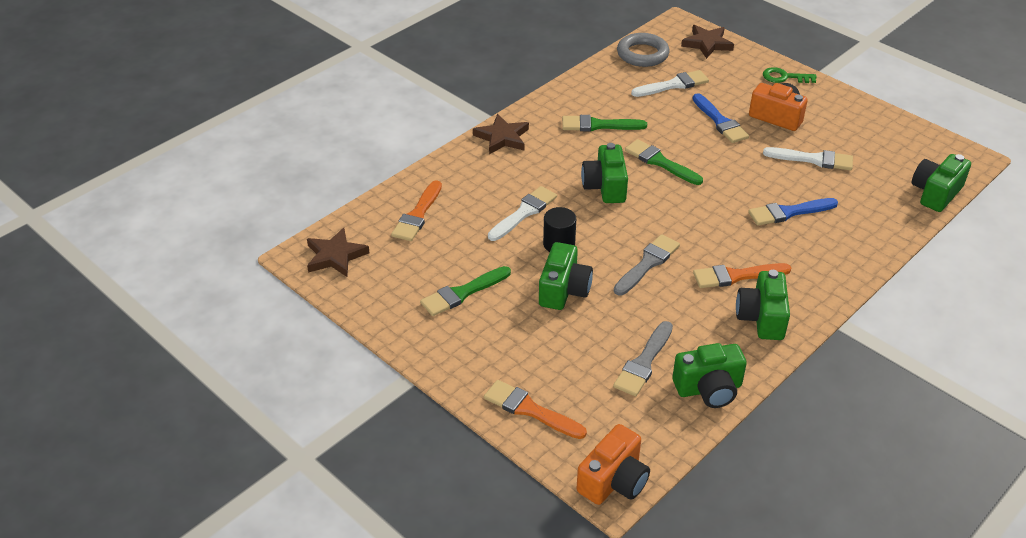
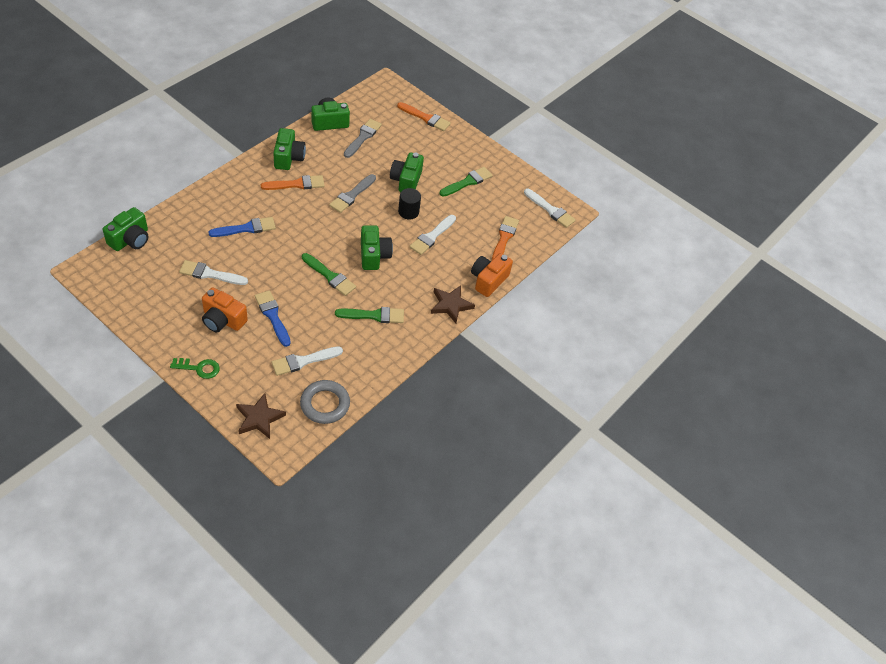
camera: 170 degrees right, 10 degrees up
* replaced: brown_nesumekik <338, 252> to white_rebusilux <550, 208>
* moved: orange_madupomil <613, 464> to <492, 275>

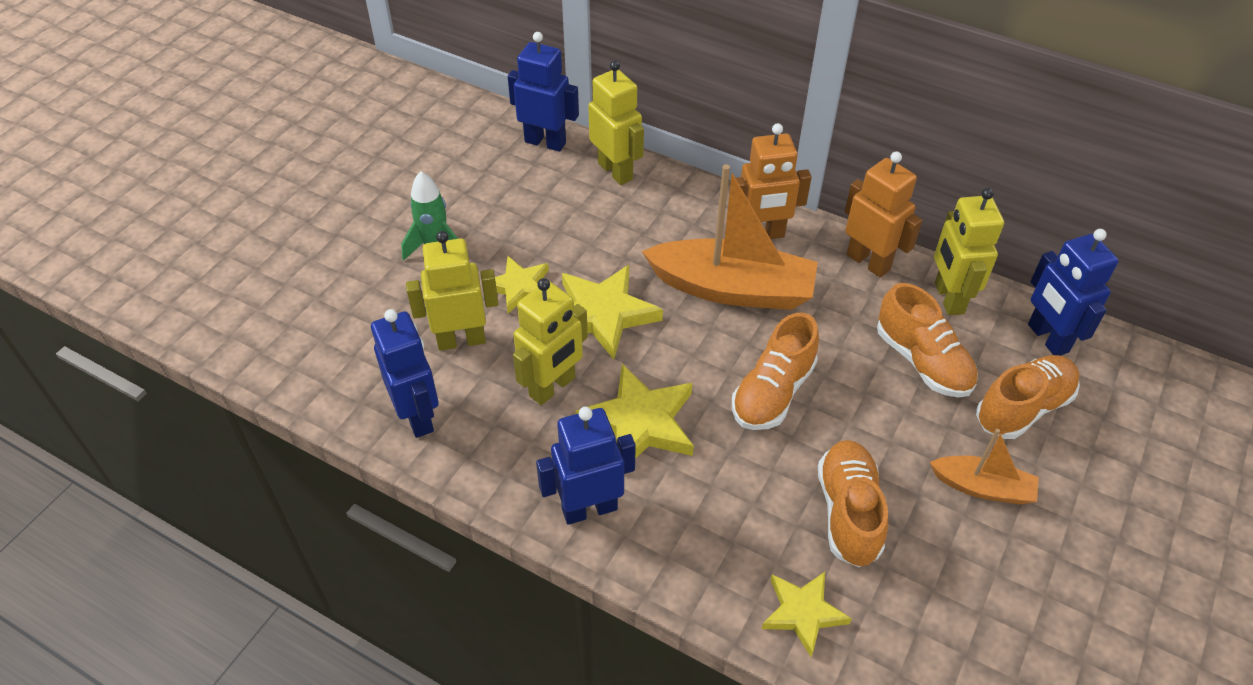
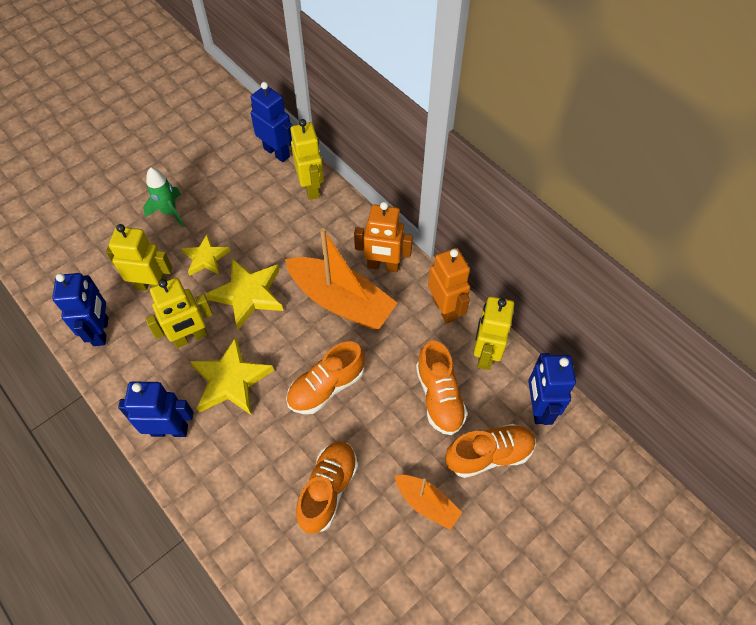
camera: 20 degrees right, 10 degrees up
* removed: yellow_nesumekik <807, 614>

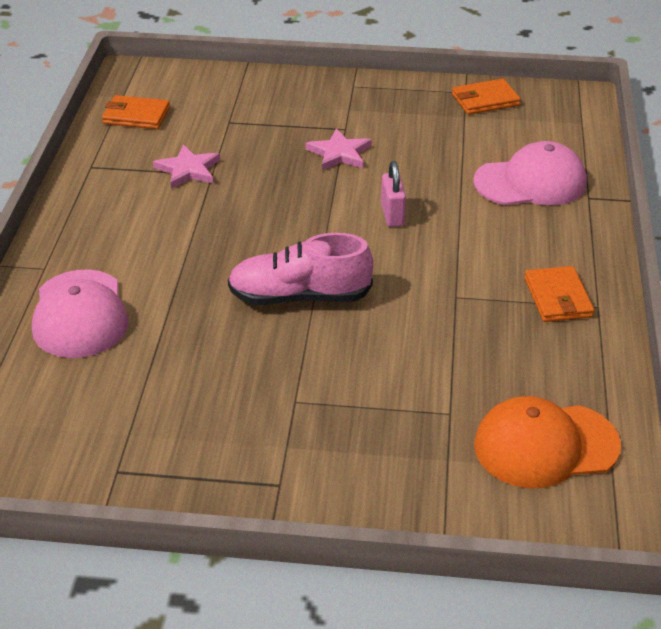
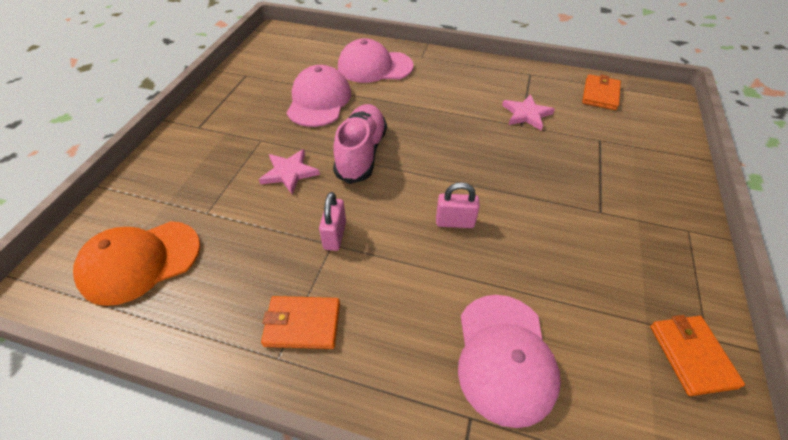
camera: 100 degrees right, 10 degrees up
* moved: pink_nesumekik <339, 149> to <289, 171>
* turned: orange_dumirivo <547, 442> = <136, 263> 120 degrees counterclockwise
* added: pink_dumirivo <319, 96>
* added: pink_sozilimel <332, 221>

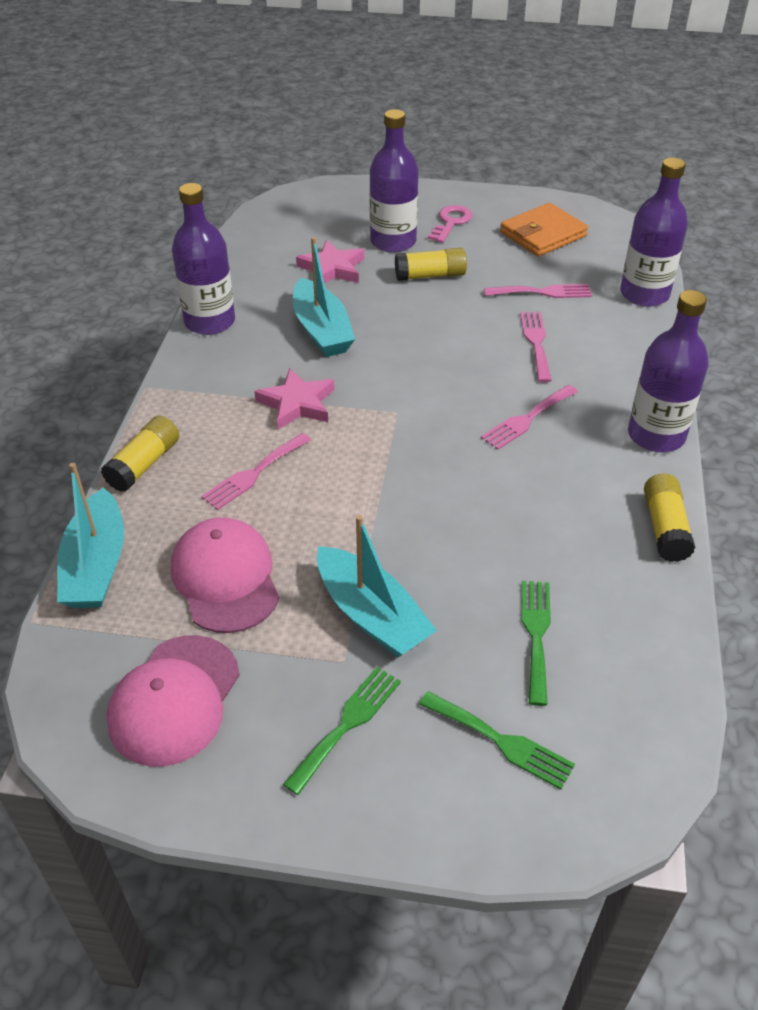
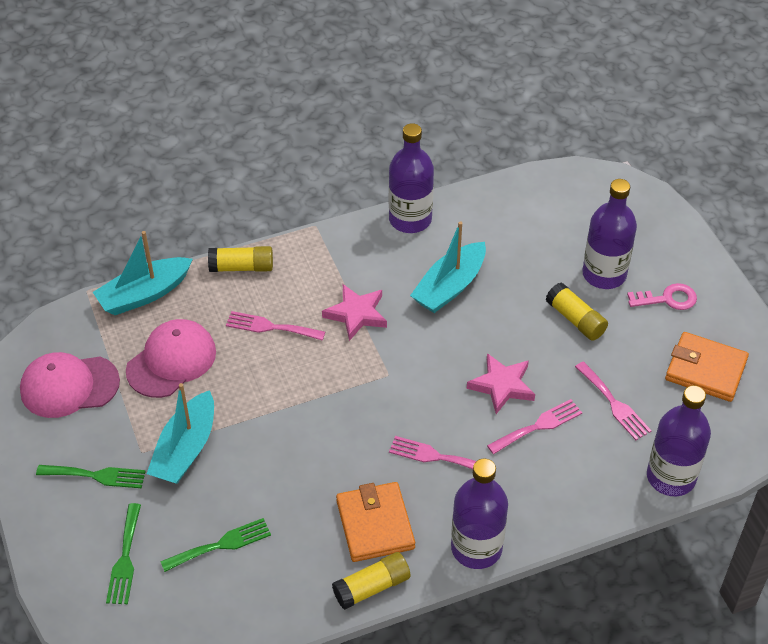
camera: 60 degrees right, 5 degrees up
* moved: pink_nesumekik <330, 261> to <501, 383>
* added: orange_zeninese <375, 522>

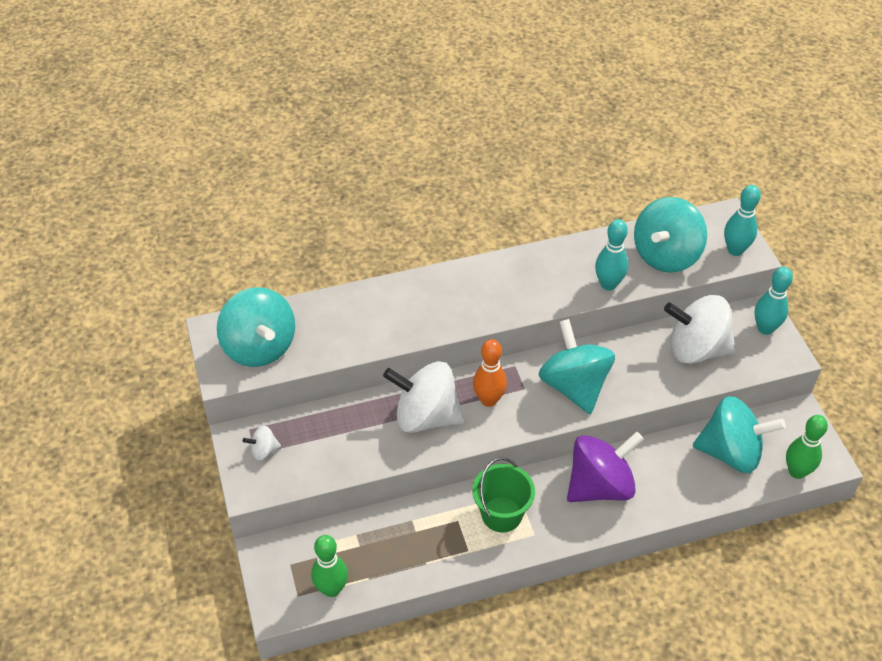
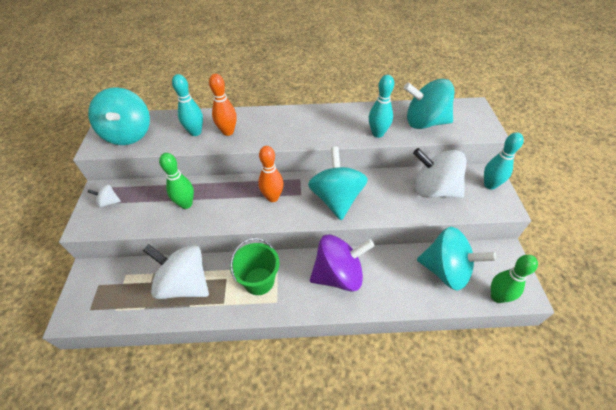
camera: 15 degrees right, 0 degrees up
* moved: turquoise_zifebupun <742, 220> to <187, 105>
* turned: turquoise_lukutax <670, 235> = <429, 104> 45 degrees clockwise
* moved: white_lukutax <424, 397> to <175, 271>
* moved: green_zifebupun <329, 566> to <176, 181>
* added: orange_zifebupun <223, 105>

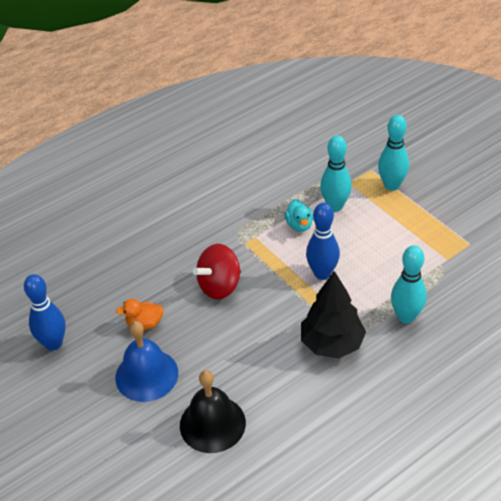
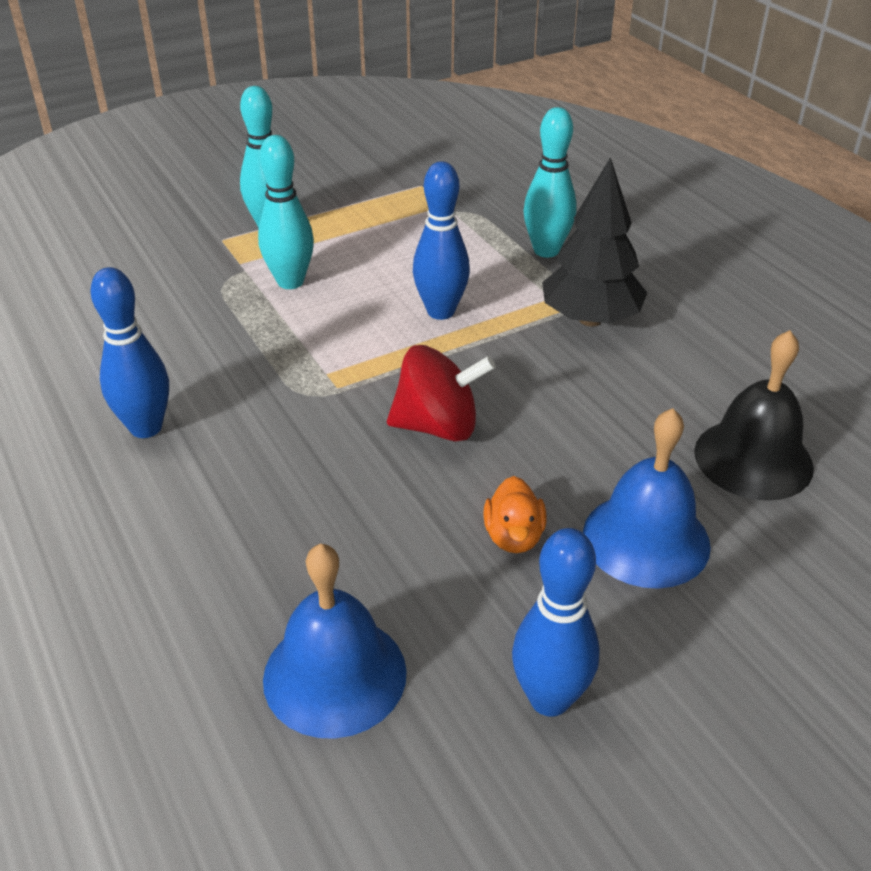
camera: 85 degrees left, 5 degrees down
* removed: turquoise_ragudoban <299, 215>
* turned: red_lukutax <217, 271> = <441, 393> 60 degrees counterclockwise
* added: blue_zifebupun <129, 352>
* added: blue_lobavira <335, 641>

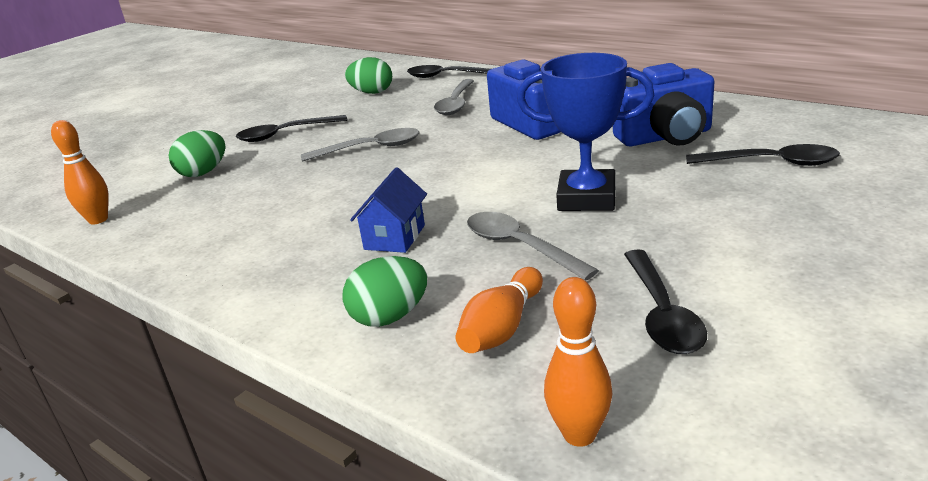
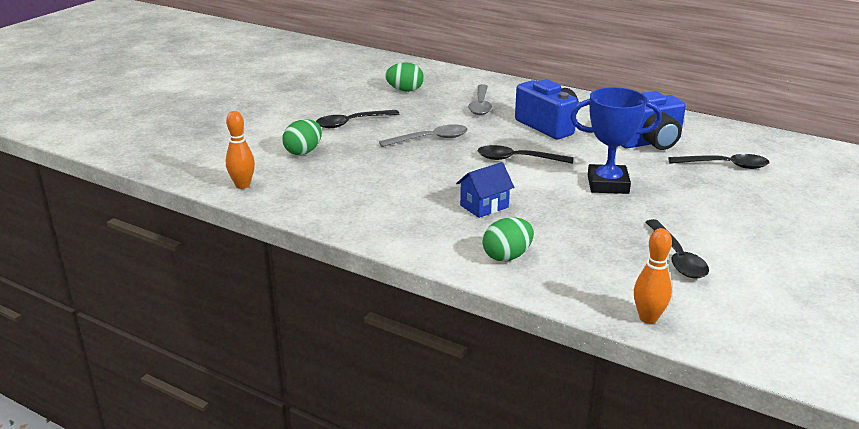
camera: 10 degrees left, 0 degrees up
* moved: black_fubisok <448, 71> to <525, 154>
* turned: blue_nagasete <388, 210> = <485, 190> 45 degrees clockwise
* removed: grey_fubisok <533, 246>
* removed: orange_zifebupun <499, 310>

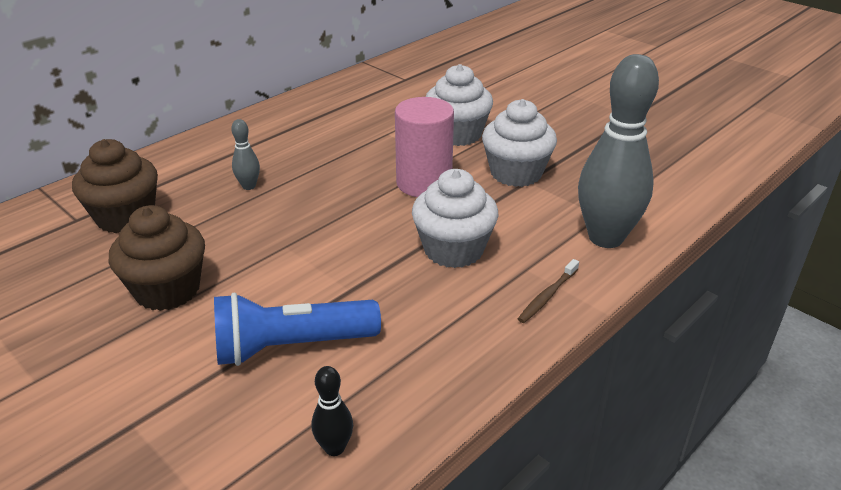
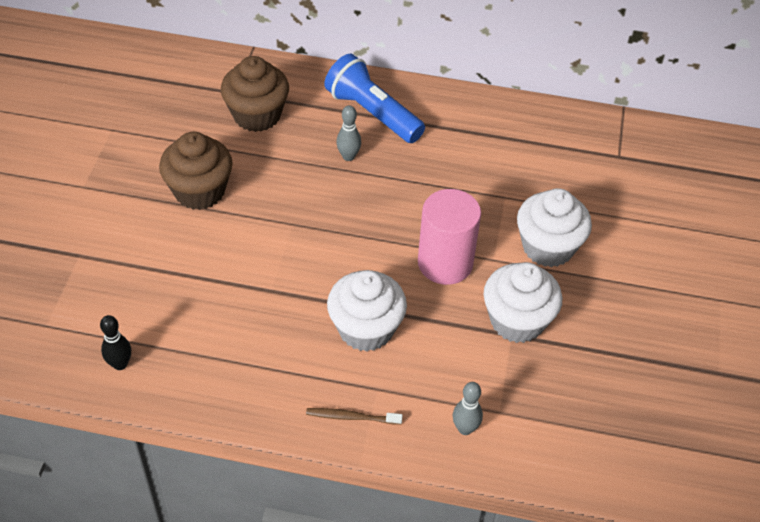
camera: 55 degrees right, 15 degrees up
* resized: grey_zifebupun <618, 151> = <468, 408> x0.42
* moved: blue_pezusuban <297, 329> to <374, 98>

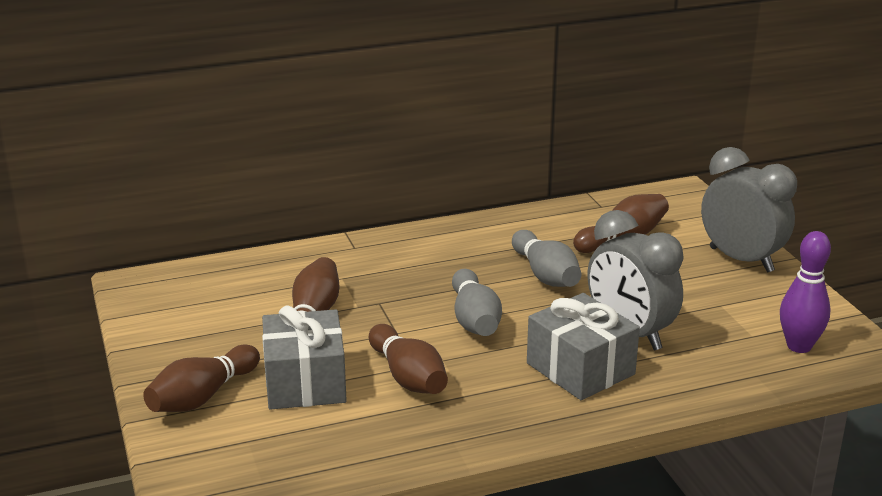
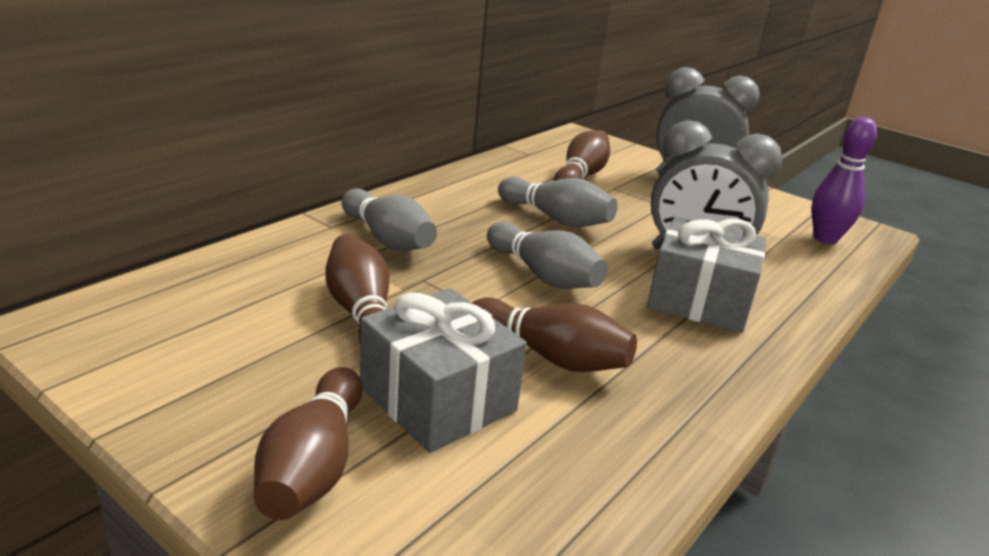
camera: 35 degrees left, 0 degrees up
* added: grey_zifebupun <389, 220>

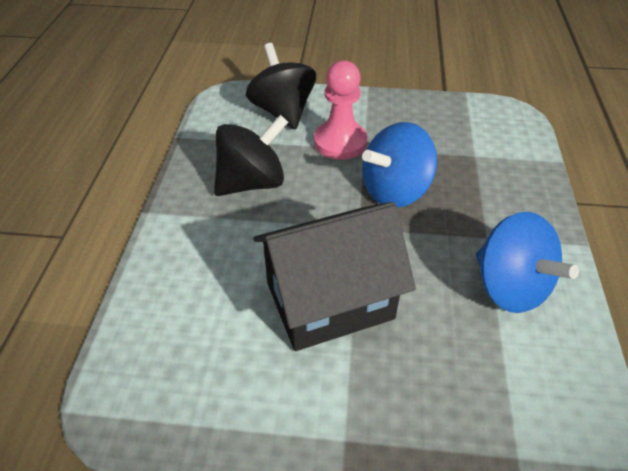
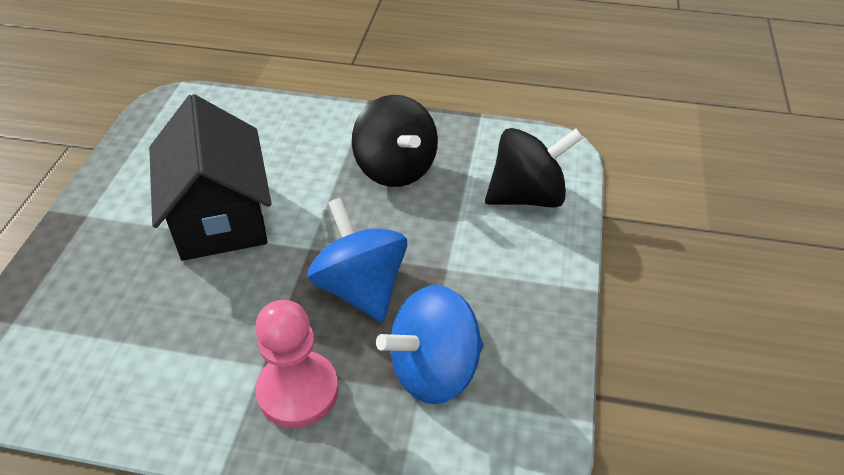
camera: 95 degrees right, 0 degrees up
* moved: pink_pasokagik <340, 110> to <297, 364>
* moved: blue_lukutax <527, 262> to <430, 344>

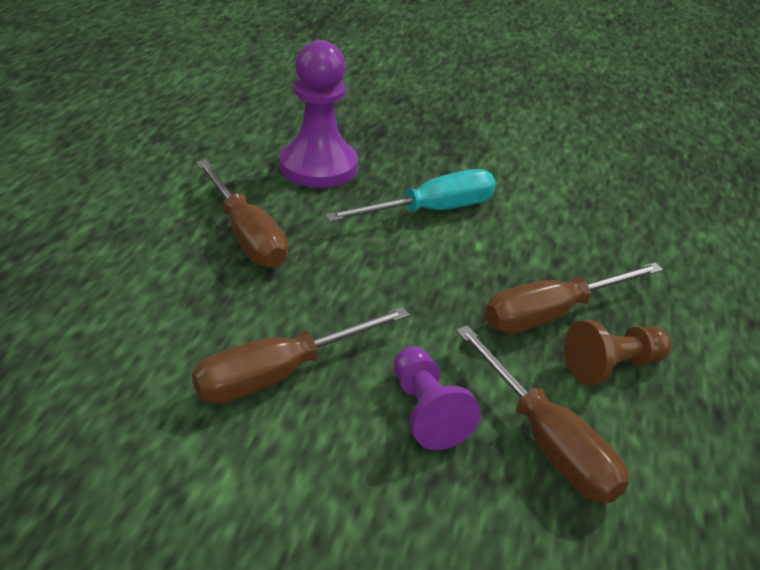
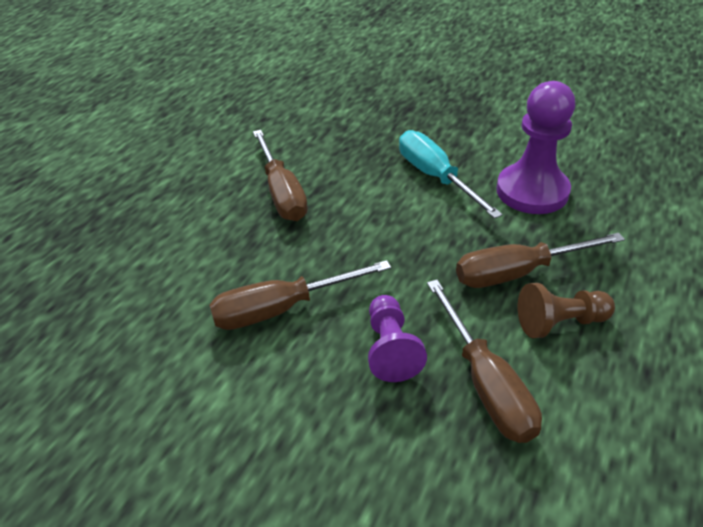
camera: 15 degrees right, 5 degrees up
* moved: purple_pasokagik <319, 114> to <535, 147>
* turned: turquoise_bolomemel <410, 195> = <451, 174> 105 degrees counterclockwise

